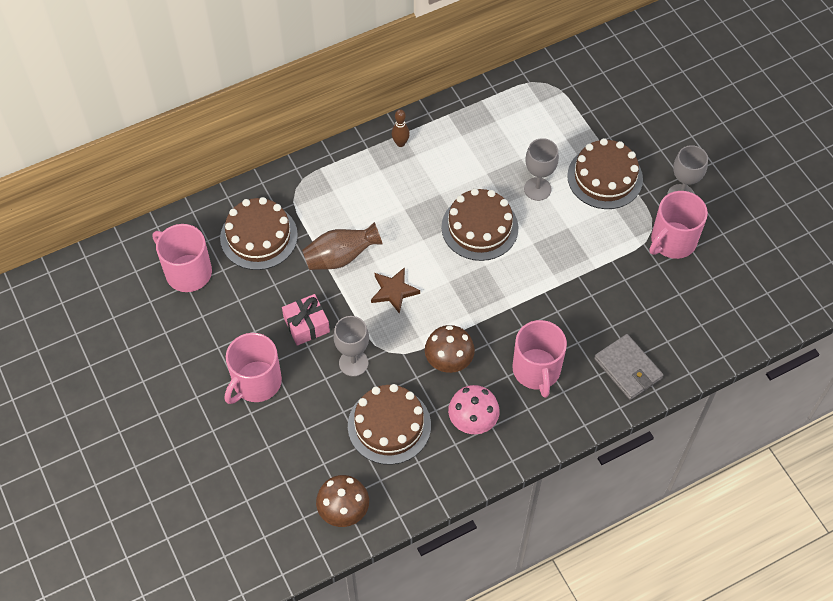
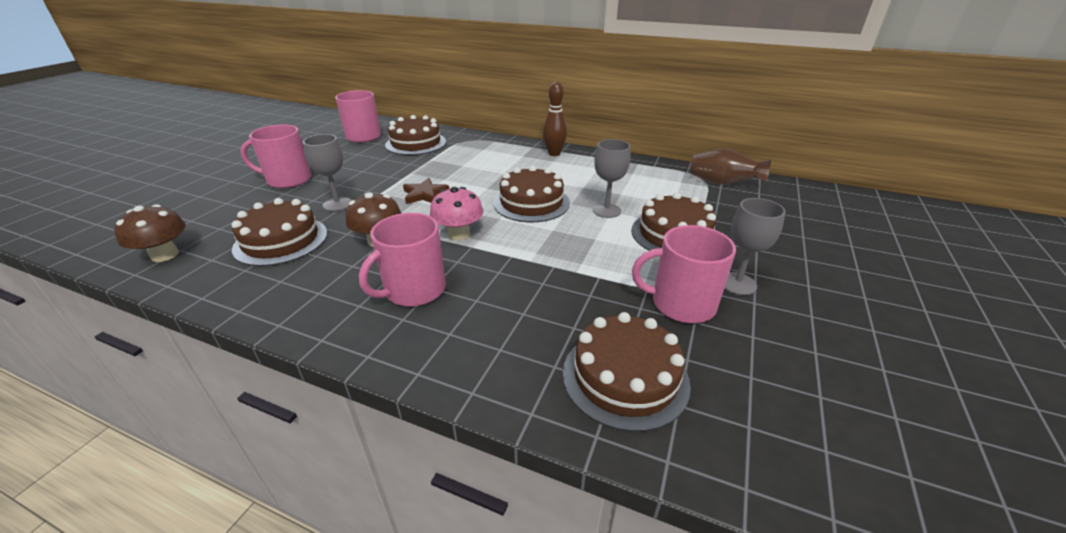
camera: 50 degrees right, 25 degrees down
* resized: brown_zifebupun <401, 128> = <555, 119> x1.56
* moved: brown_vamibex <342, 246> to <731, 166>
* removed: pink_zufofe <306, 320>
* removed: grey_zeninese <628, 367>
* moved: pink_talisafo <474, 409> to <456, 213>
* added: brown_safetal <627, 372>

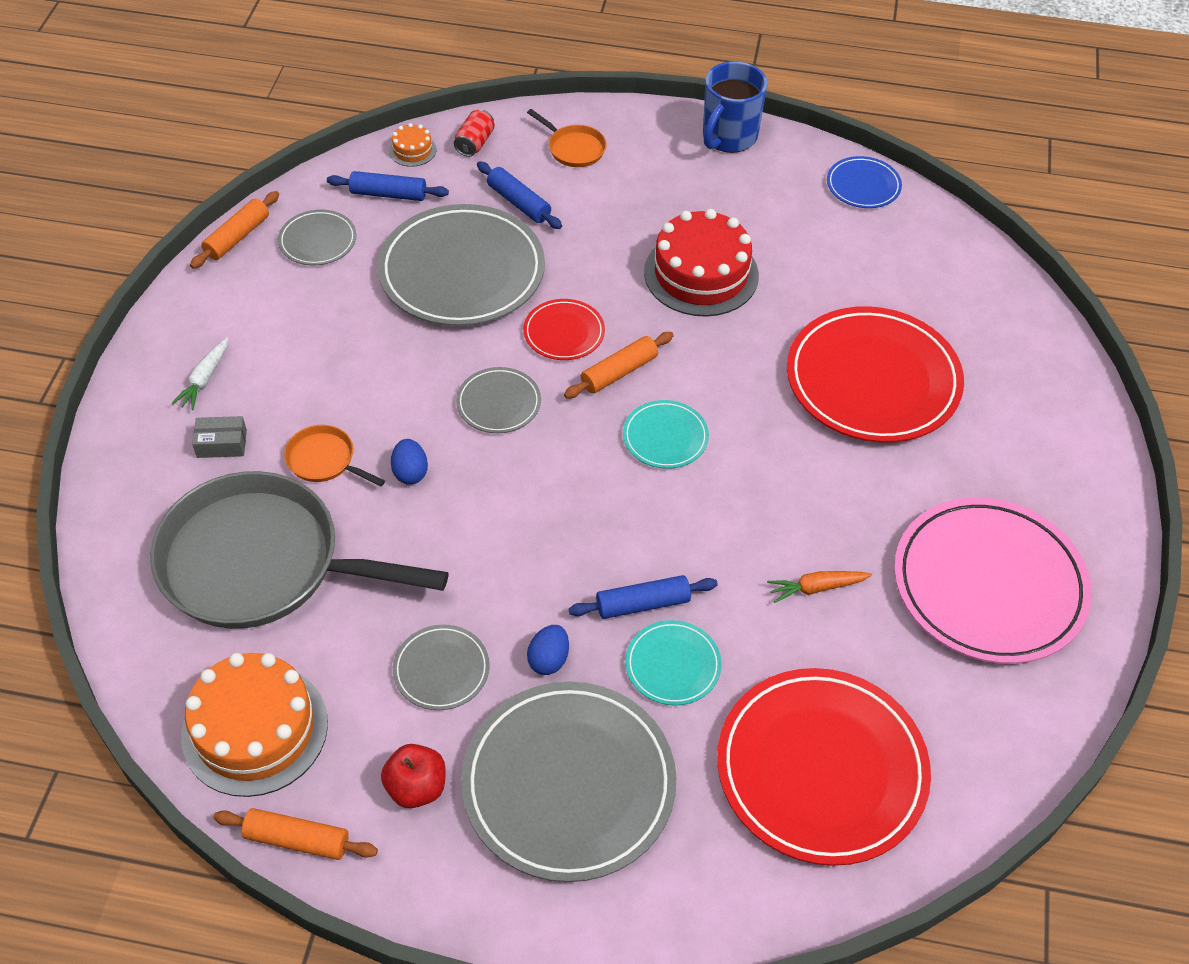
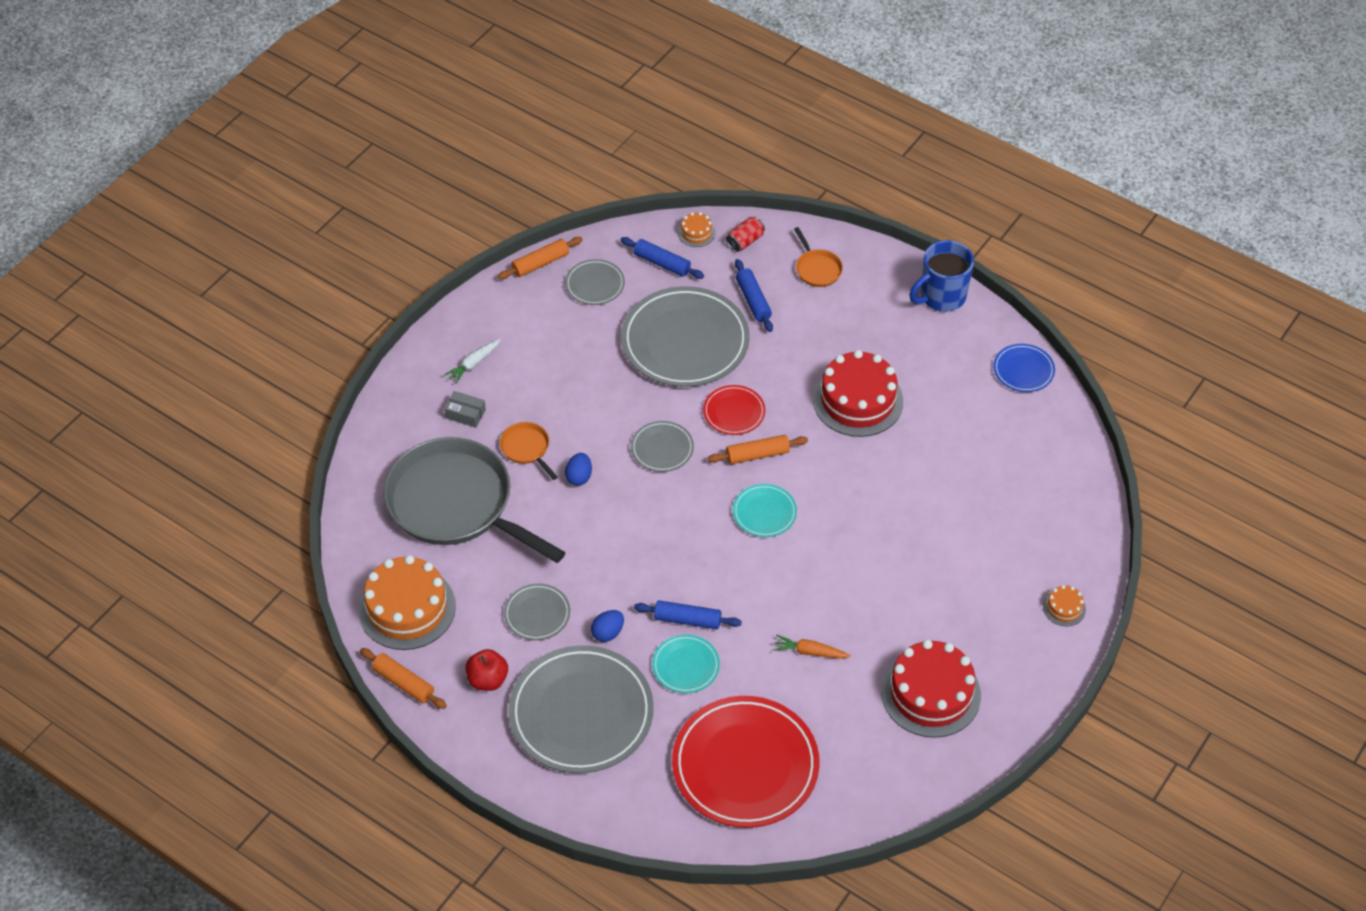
camera: 25 degrees right, 0 degrees up
* removed: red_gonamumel <875, 374>
* replaced: pink_gonamumel <993, 580> to red_safetal <931, 689>
* added: orange_safetal <1064, 605>

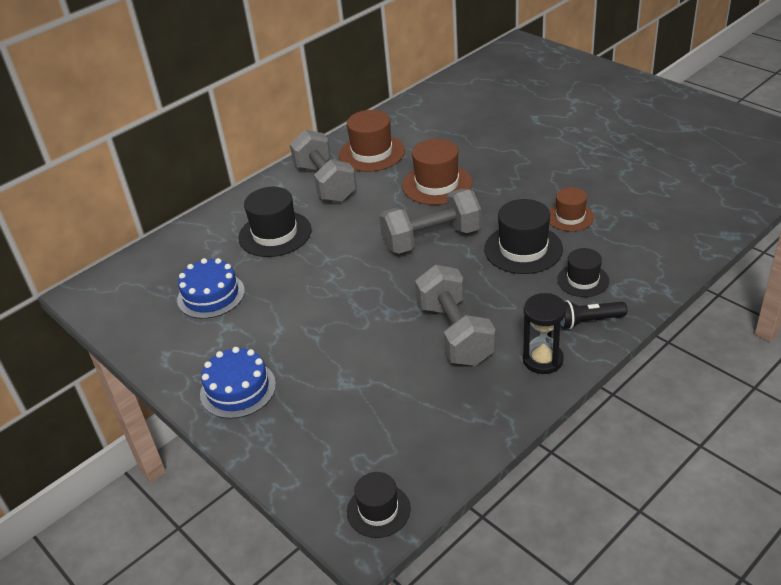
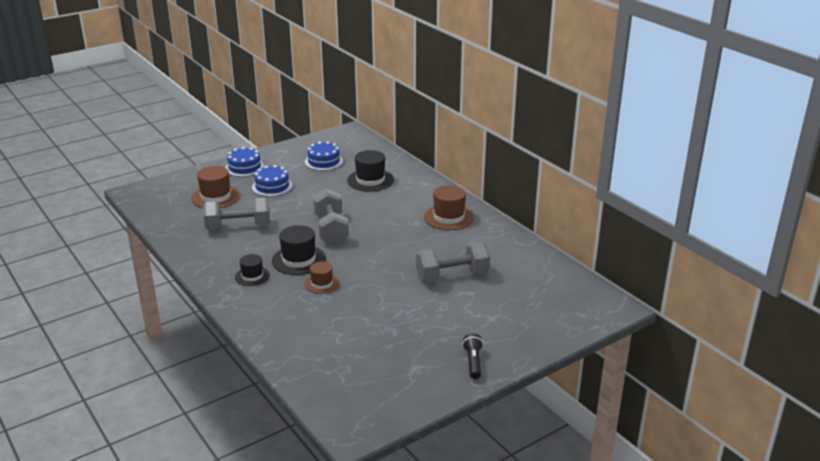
camera: 95 degrees right, 10 degrees down
* moved: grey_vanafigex <323, 166> to <453, 262>
* moved: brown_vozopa <437, 172> to <215, 187>
* removed: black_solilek <545, 333>
* moved: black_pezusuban <593, 314> to <472, 356>
* removed: black_vozopa <379, 505>
* added: blue_safetal <272, 181>

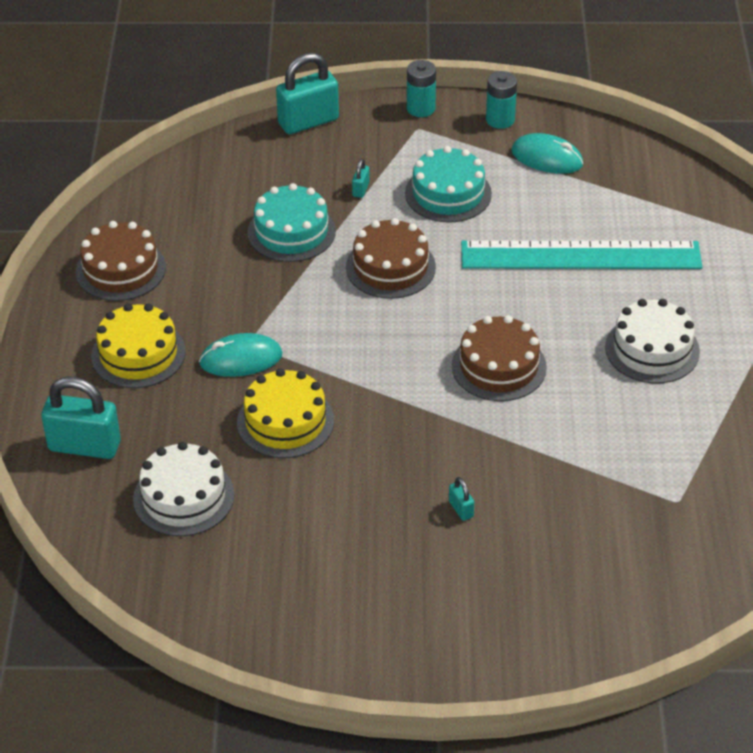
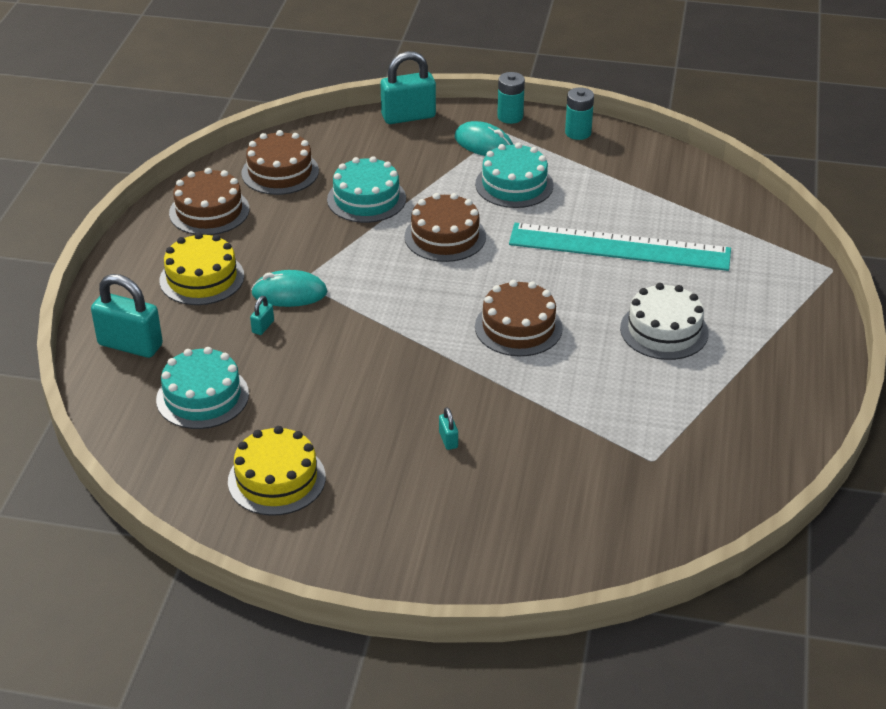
camera: 10 degrees right, 5 degrees down
* moved: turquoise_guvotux <547, 153> to <484, 138>
* moved: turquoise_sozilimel <361, 178> to <262, 315>
* moved: yellow_safetal <285, 413> to <277, 471>
* recoloured: white_safetal <183, 489> to turquoise_safetal <202, 388>
* added: brown_safetal <280, 162>

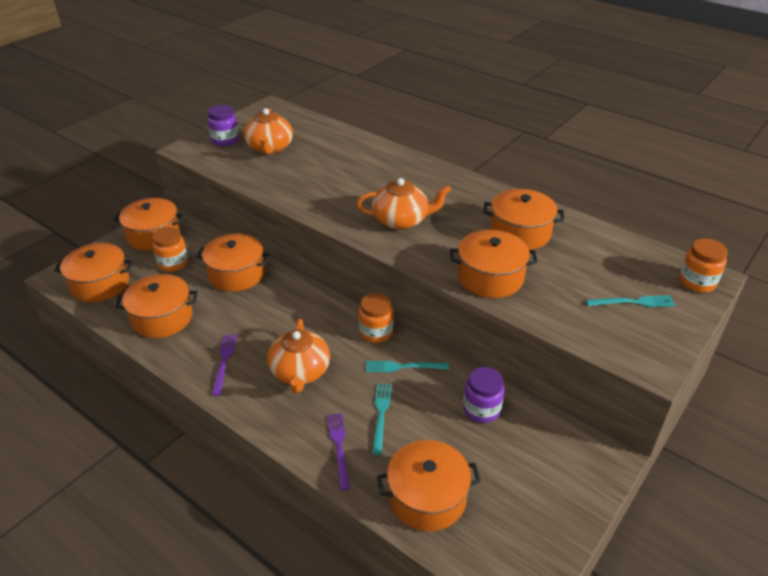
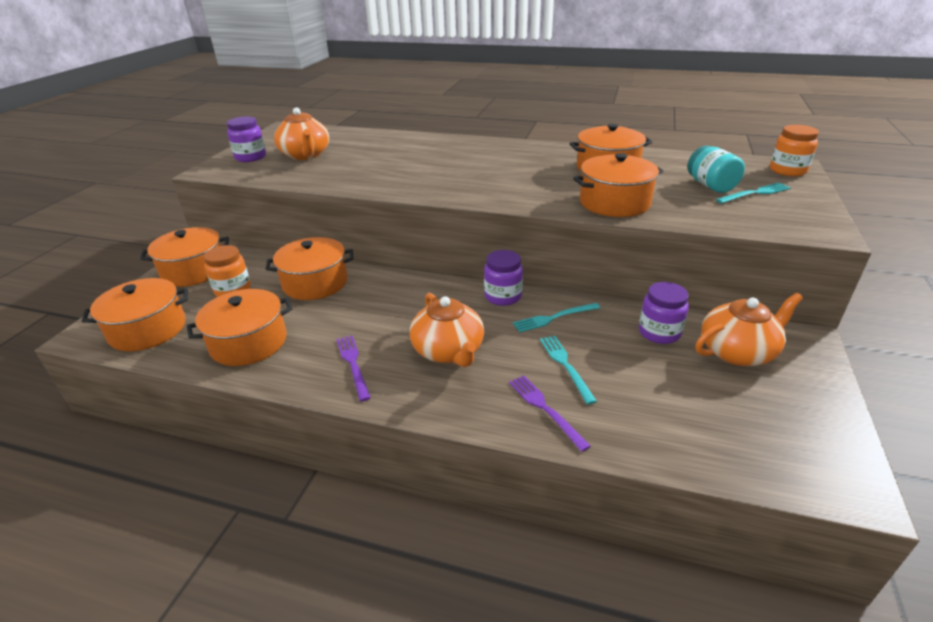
camera: 20 degrees left, 5 degrees down
* moved: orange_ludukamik <403, 204> to <749, 329>
* recoloured: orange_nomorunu <376, 318> to purple_nomorunu <503, 278>
* removed: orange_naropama <429, 486>
* added: turquoise_nomorunu <716, 169>

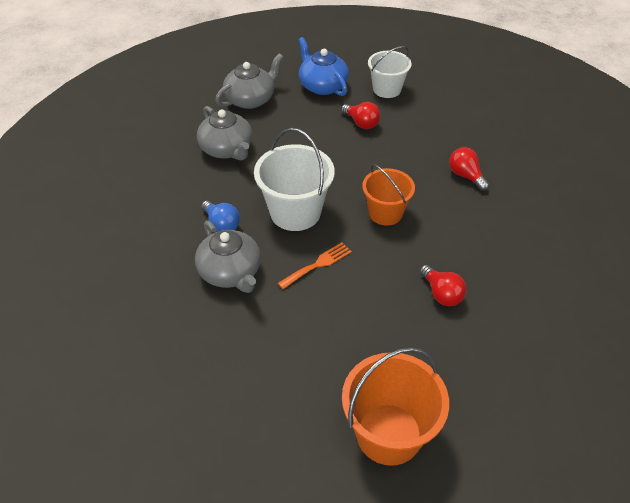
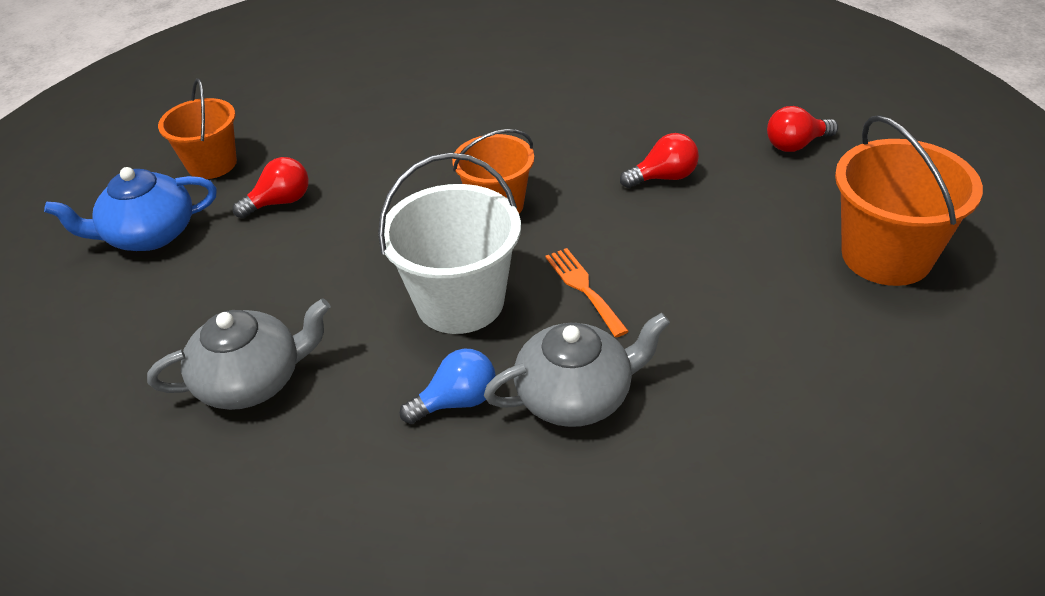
camera: 75 degrees left, 5 degrees down
* recoloured: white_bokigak <389, 72> to orange_bokigak <197, 128>
* removed: grey_ludukamik <249, 81>
* moved: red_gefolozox <469, 169> to <802, 129>

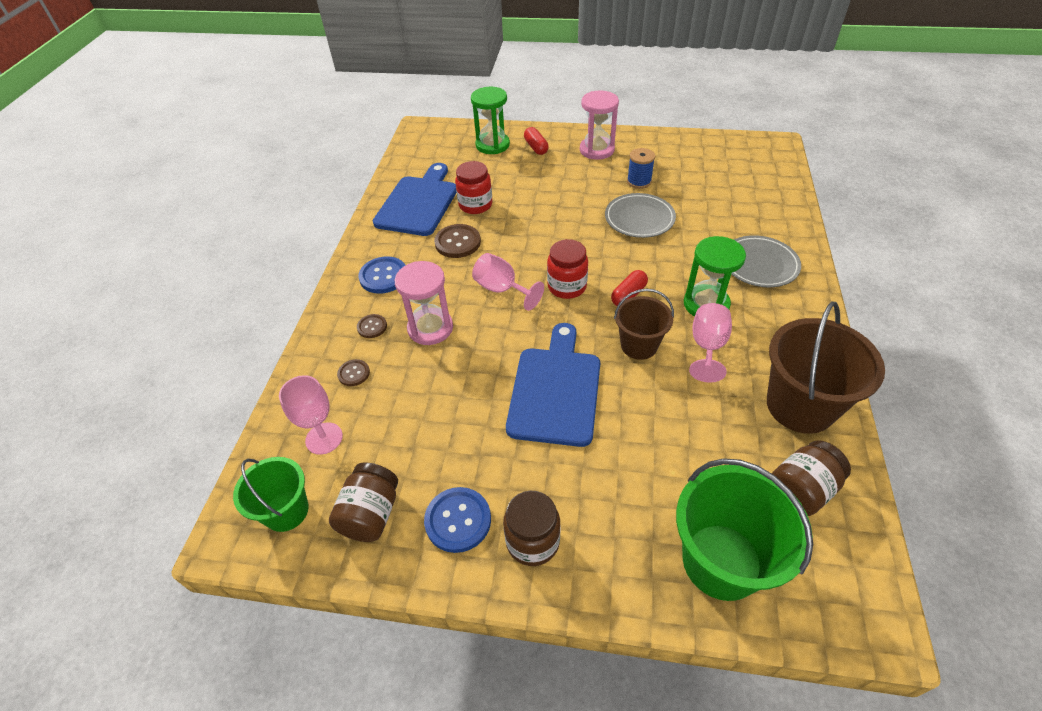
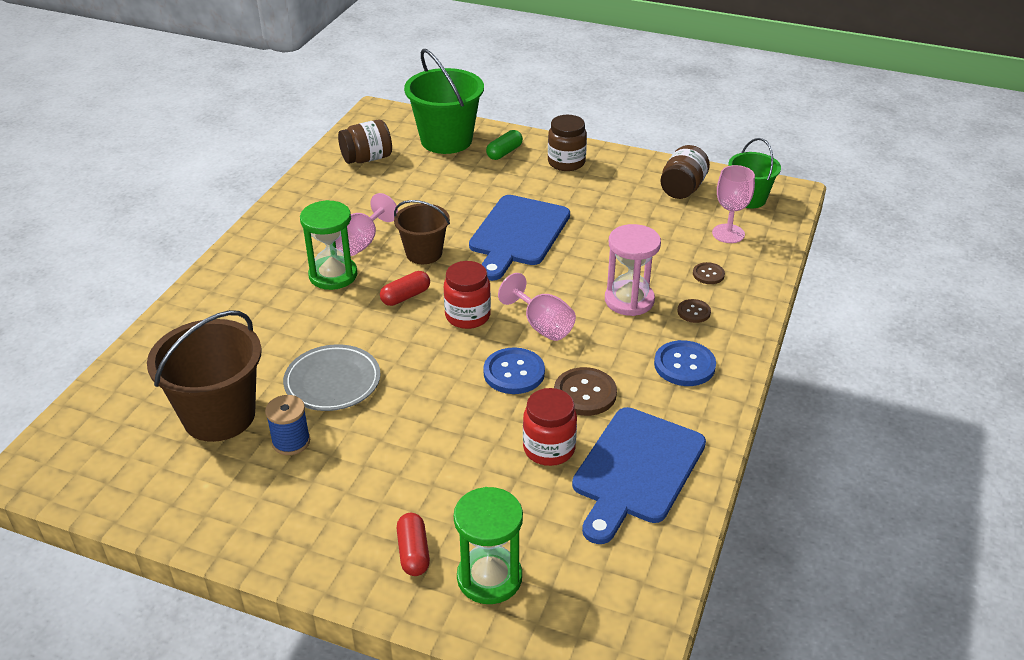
camera: 170 degrees left, 10 degrees down
* removed: pink_solilek <599, 125>
* removed: grey_gonamumel <766, 261>
* moved: brown_bokigak <826, 367> to <204, 376>
* moved: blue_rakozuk <457, 520> to <514, 370>
* added: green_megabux <504, 145>

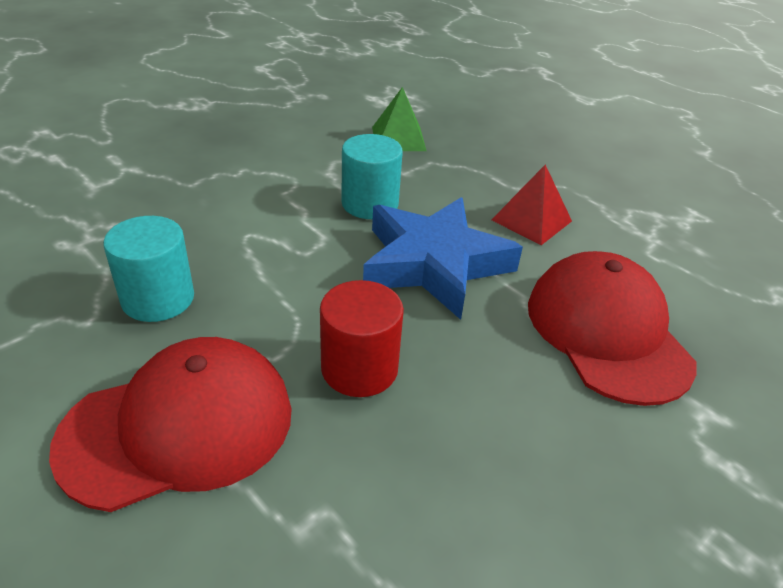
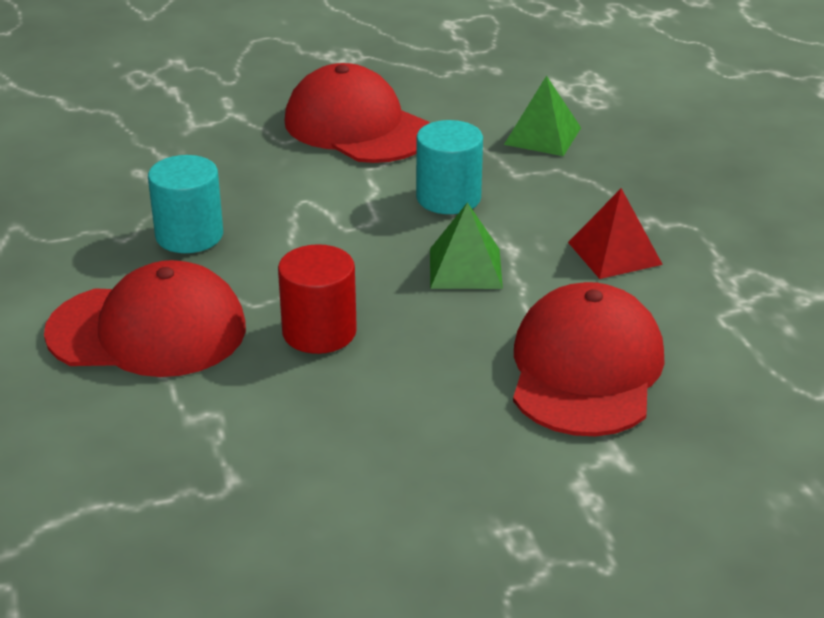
camera: 30 degrees right, 5 degrees down
* replaced: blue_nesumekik <443, 258> to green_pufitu <466, 245>
* added: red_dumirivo <357, 113>

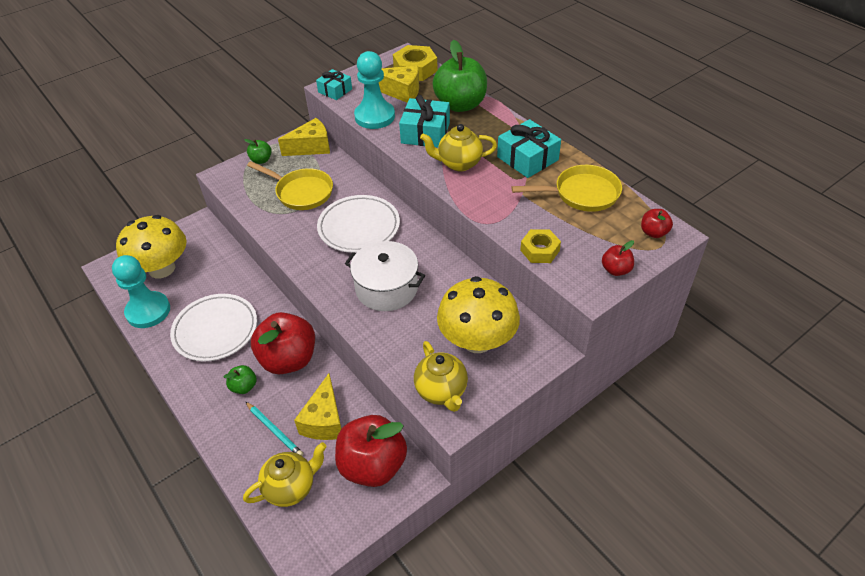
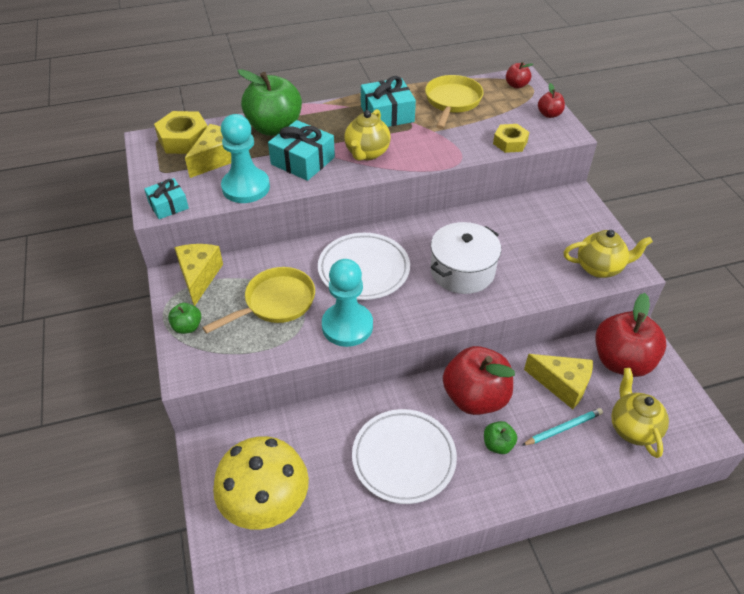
camera: 70 degrees left, 0 degrees up
* moved: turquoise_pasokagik <141, 291> to <347, 303>
* removed: yellow_talisafo <478, 314>

